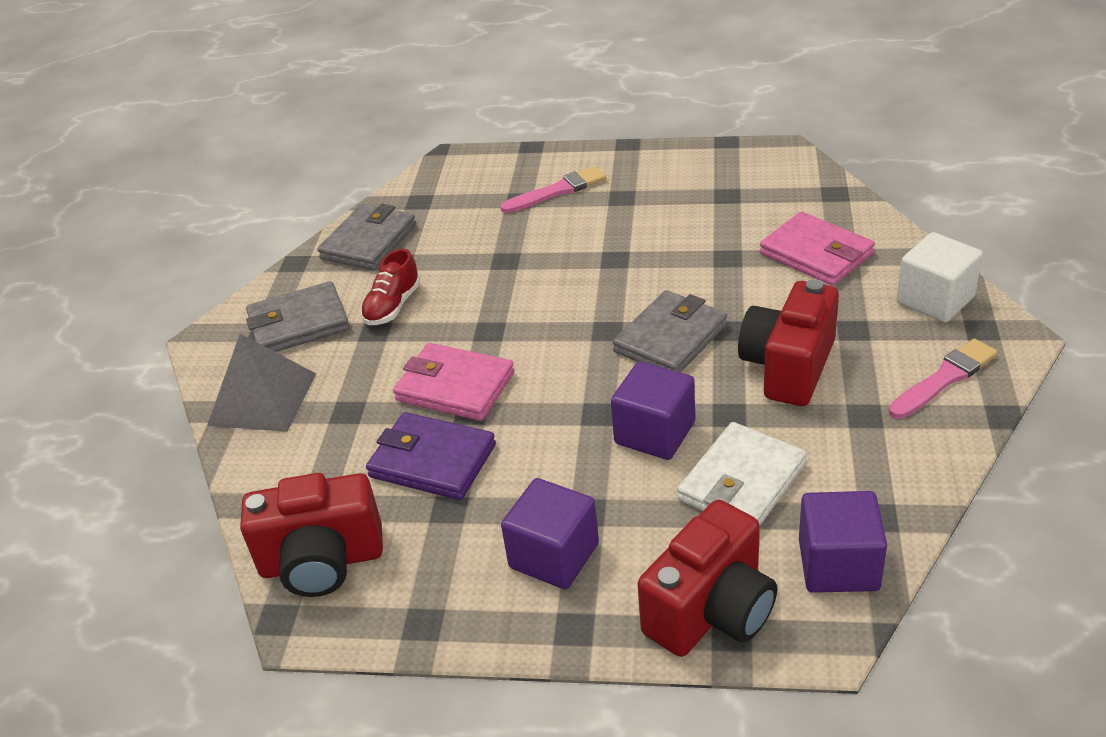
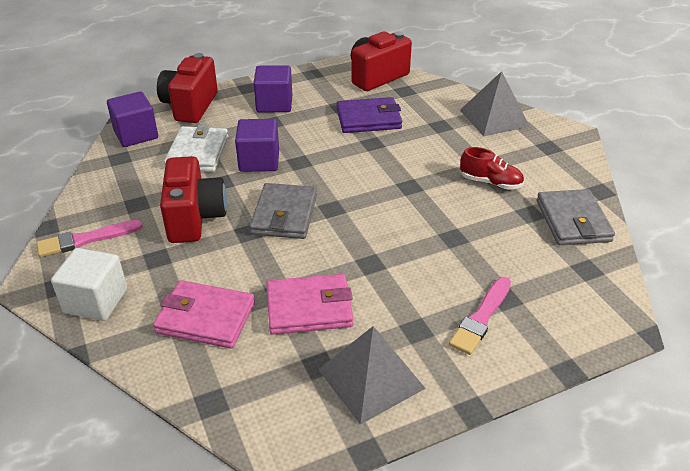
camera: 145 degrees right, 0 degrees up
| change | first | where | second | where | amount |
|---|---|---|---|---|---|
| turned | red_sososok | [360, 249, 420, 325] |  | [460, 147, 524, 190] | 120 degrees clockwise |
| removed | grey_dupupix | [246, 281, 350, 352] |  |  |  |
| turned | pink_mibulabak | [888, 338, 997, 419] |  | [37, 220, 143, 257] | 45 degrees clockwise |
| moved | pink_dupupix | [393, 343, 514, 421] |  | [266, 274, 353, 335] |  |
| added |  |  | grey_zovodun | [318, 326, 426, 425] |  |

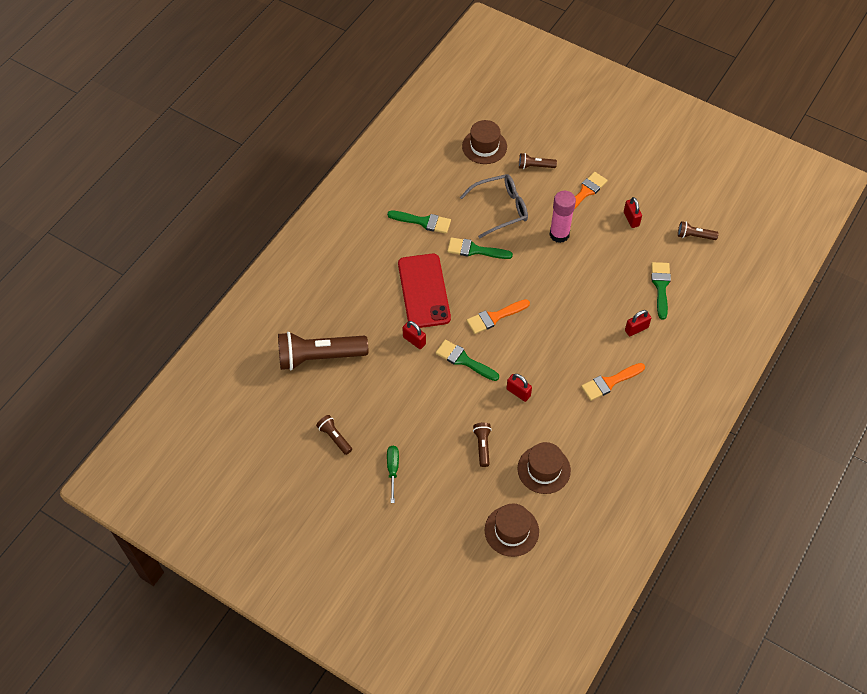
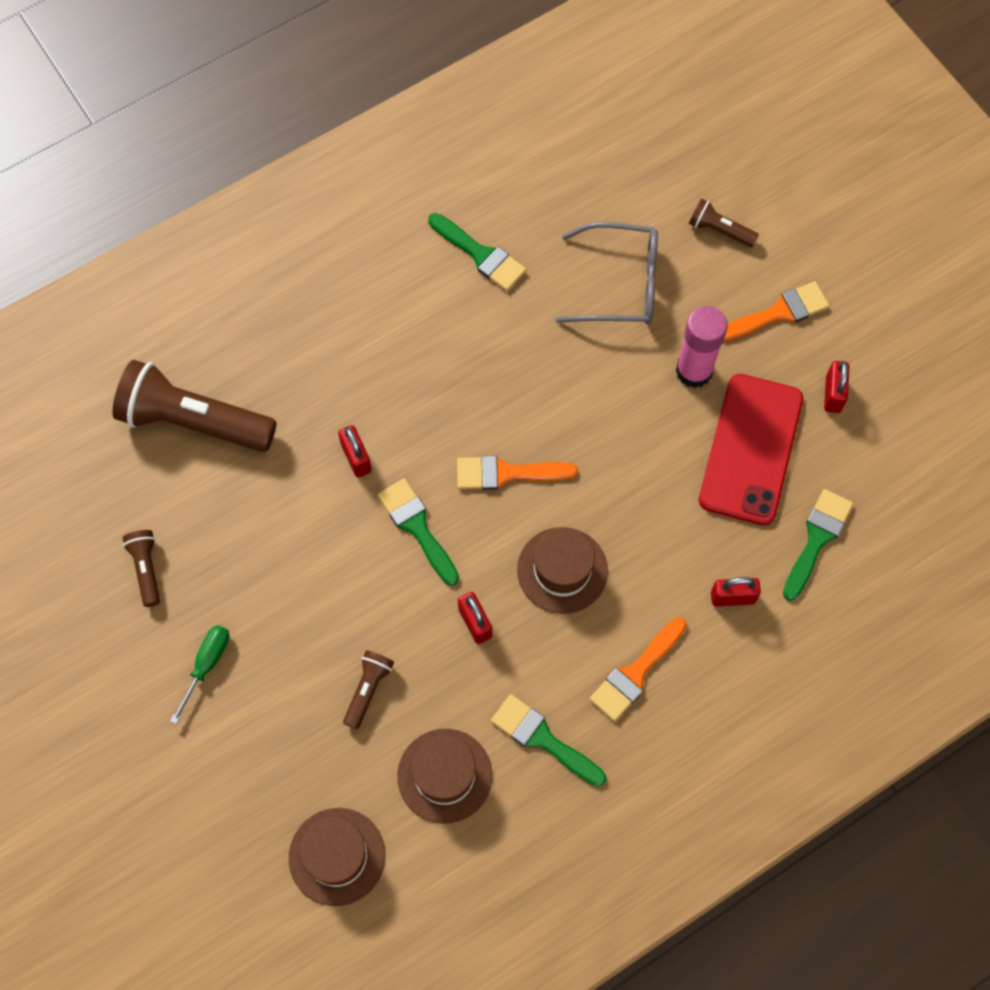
camera: 25 degrees right, 10 degrees up
| change | first | where | second | where | amount |
|---|---|---|---|---|---|
| moved | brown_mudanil | [462, 120, 507, 164] |  | [517, 527, 608, 614] |  |
| removed | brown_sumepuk | [678, 221, 719, 240] |  |  |  |
| moved | green_mibulabak | [447, 237, 513, 259] |  | [491, 694, 606, 787] |  |
| moved | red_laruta | [398, 254, 451, 328] |  | [699, 374, 803, 525] |  |
| turned | orange_mibulabak | [581, 363, 645, 401] |  | [590, 618, 687, 721] | 45 degrees counterclockwise |

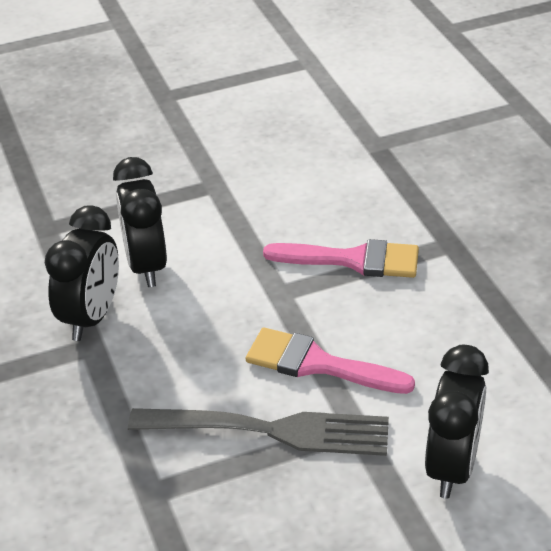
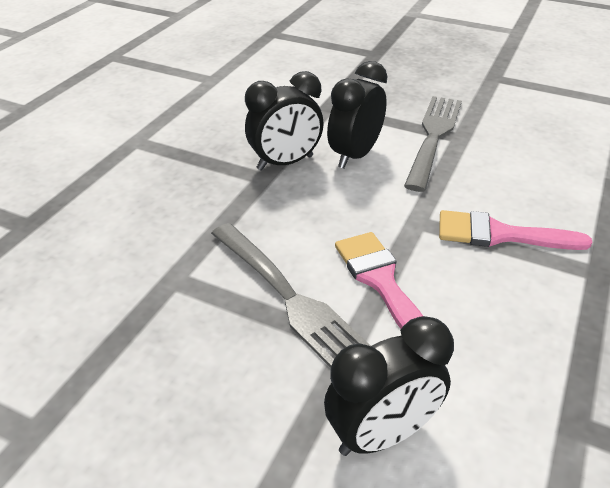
camera: 45 degrees right, 0 degrees up
| change | first | where | second | where | amount |
|---|---|---|---|---|---|
| turned | pink_mibulabak | [263, 239, 419, 278] |  | [439, 210, 592, 250] | 135 degrees clockwise |
| added |  |  | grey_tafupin | [404, 96, 462, 192] |  |

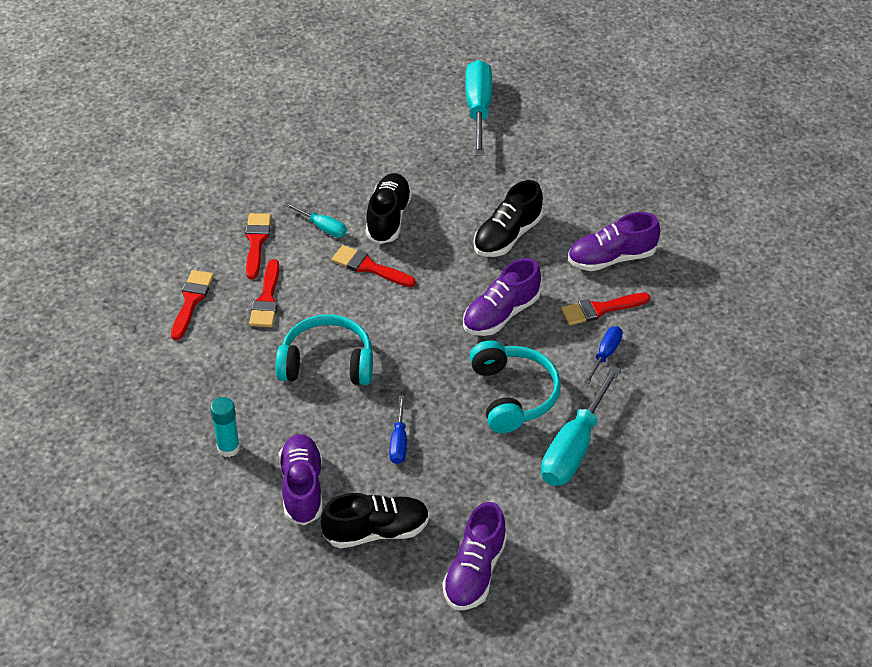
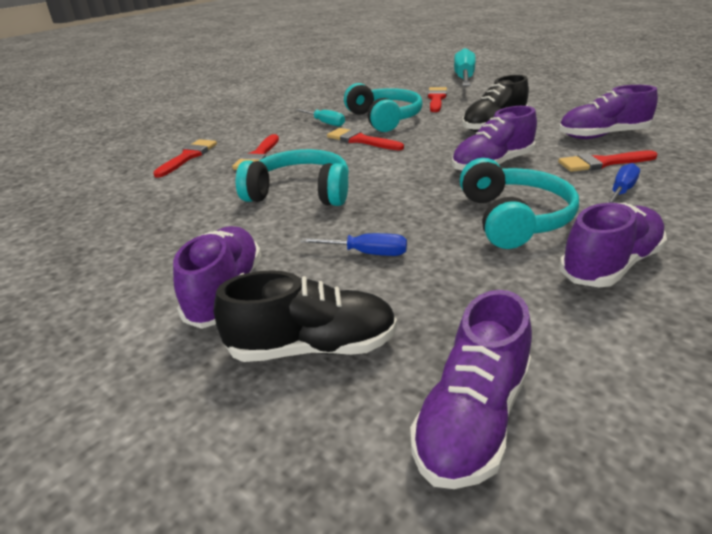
camera: 10 degrees right, 15 degrees down
| change | first | where | second | where | amount |
|---|---|---|---|---|---|
| replaced | black_sososok | [366, 173, 412, 244] | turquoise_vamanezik | [344, 83, 423, 132] |  |
| moved | red_mibulabak | [245, 213, 271, 279] |  | [427, 87, 447, 112] |  |
| replaced | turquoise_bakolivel | [541, 365, 621, 486] | purple_sososok | [559, 203, 667, 287] |  |
| turned | blue_bakolivel | [389, 396, 407, 464] |  | [300, 233, 407, 256] | 90 degrees counterclockwise |
| removed | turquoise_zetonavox | [210, 397, 240, 457] |  |  |  |

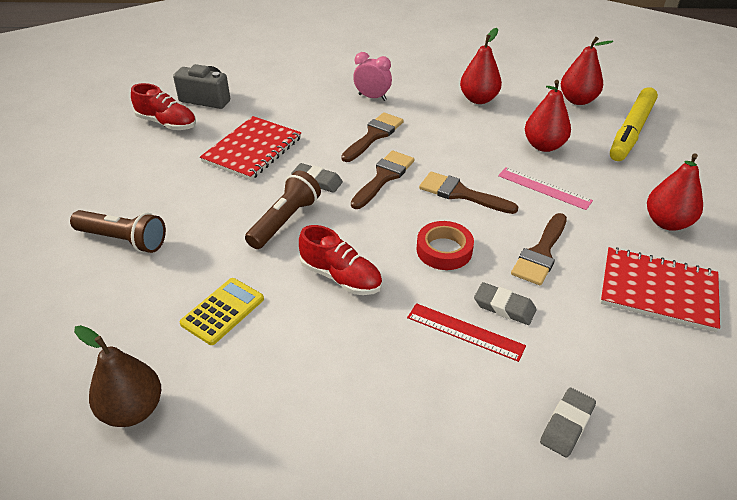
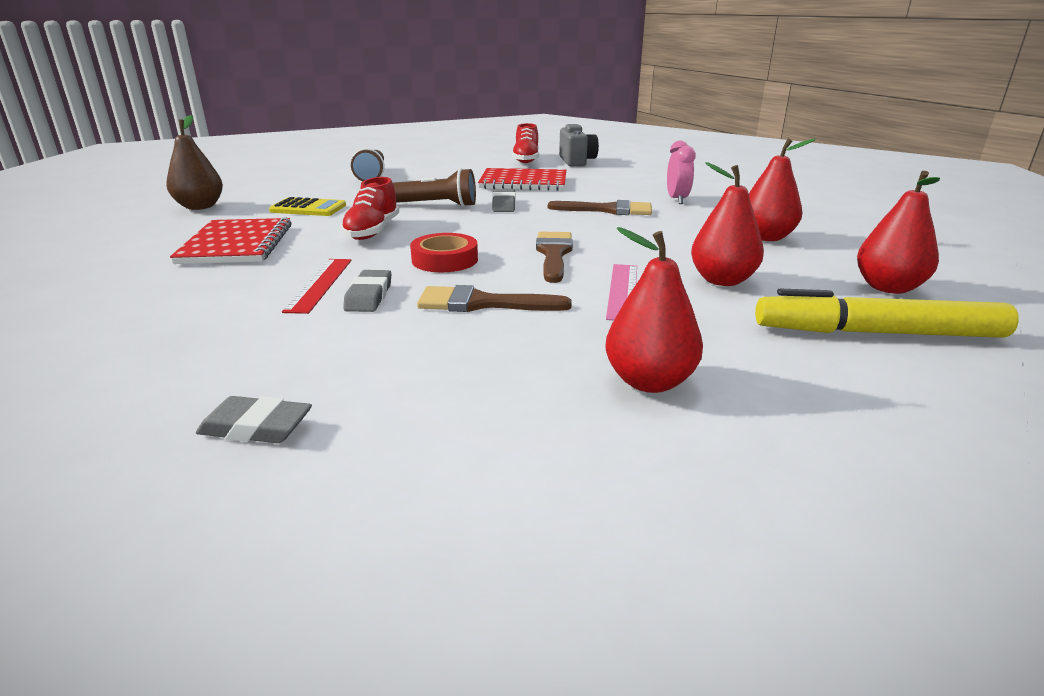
camera: 65 degrees right, 15 degrees down
| change | first | where | second | where | amount |
|---|---|---|---|---|---|
| removed | brown_mibulabak | [351, 151, 414, 209] |  |  |  |
| moved | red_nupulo | [600, 247, 720, 332] |  | [170, 218, 291, 264] |  |
| moved | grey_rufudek | [540, 388, 596, 458] |  | [196, 396, 312, 443] |  |

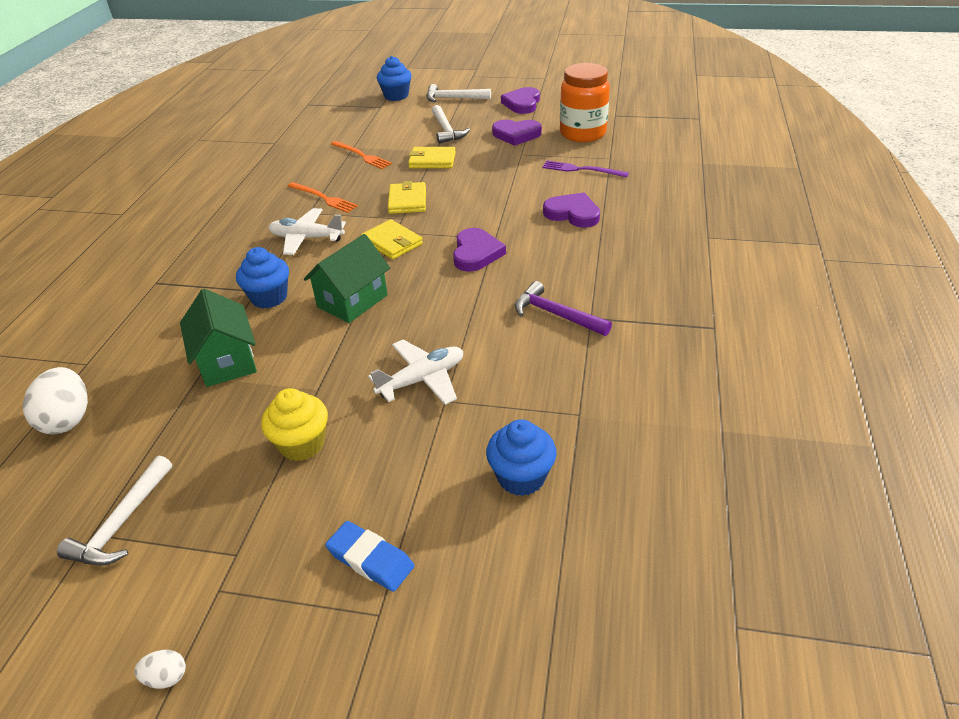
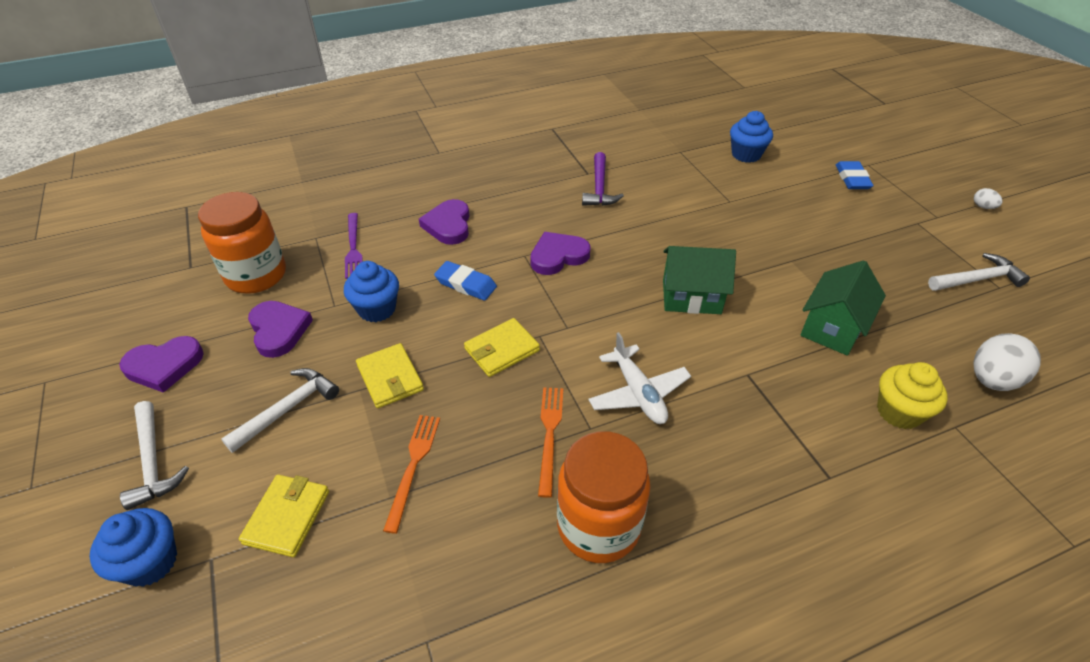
camera: 125 degrees left, 5 degrees up
| change | first | where | second | where | amount |
|---|---|---|---|---|---|
| moved | yellow_dupupix | [361, 220, 423, 260] |  | [239, 475, 329, 557] |  |
| moved | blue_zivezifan | [236, 247, 289, 309] |  | [344, 261, 399, 322] |  |
| removed | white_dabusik | [368, 340, 463, 405] |  |  |  |
| moved | yellow_zivezifan | [261, 388, 328, 461] |  | [877, 362, 948, 429] |  |
| added |  |  | blue_rufudek | [434, 261, 497, 300] |  |
| added |  |  | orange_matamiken | [557, 431, 650, 563] |  |

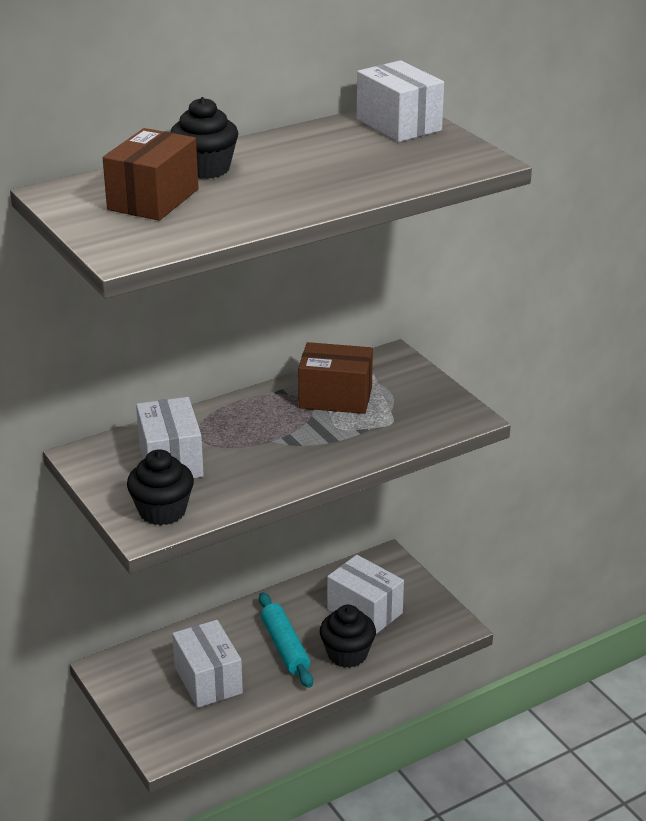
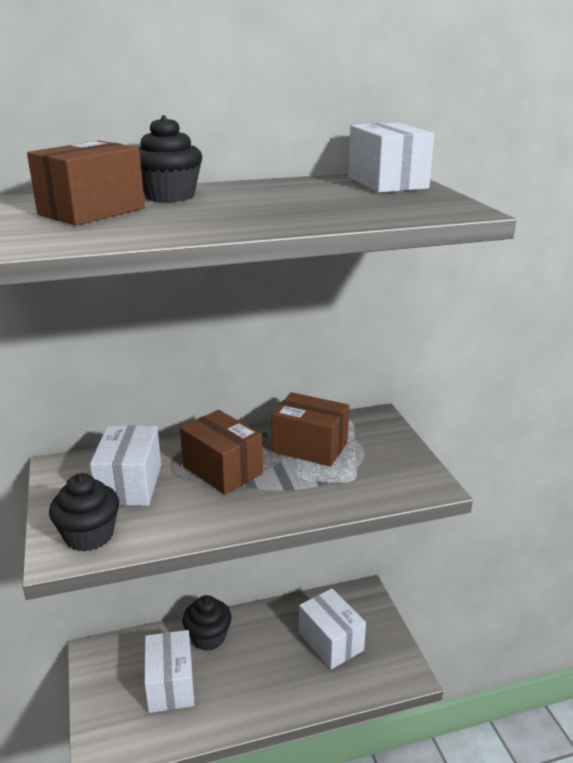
camera: 15 degrees right, 5 degrees down
| change | first | where | second | where | amount |
|---|---|---|---|---|---|
| removed | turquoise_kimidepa | [259, 592, 313, 688] |  |  |  |
| moved | black_zivezifan | [320, 604, 376, 668] |  | [183, 595, 232, 651] |  |
| added |  |  | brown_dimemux | [180, 410, 263, 495] |  |

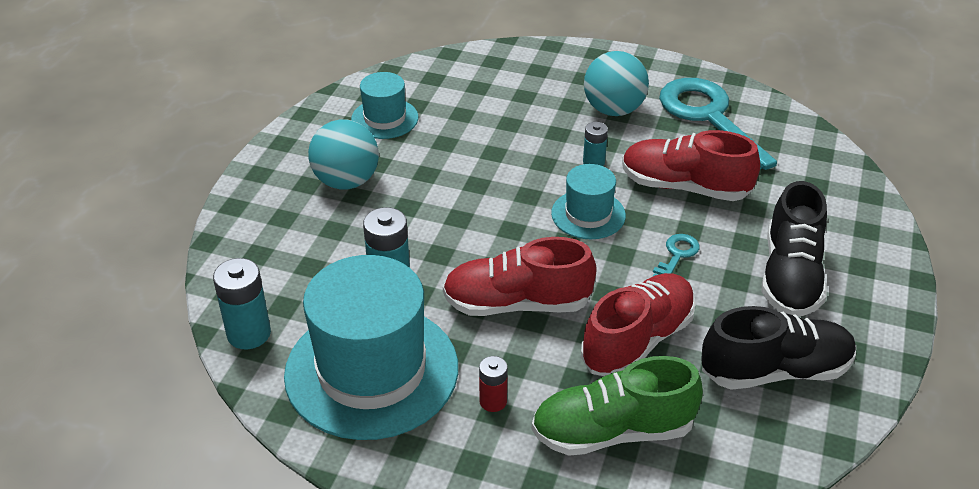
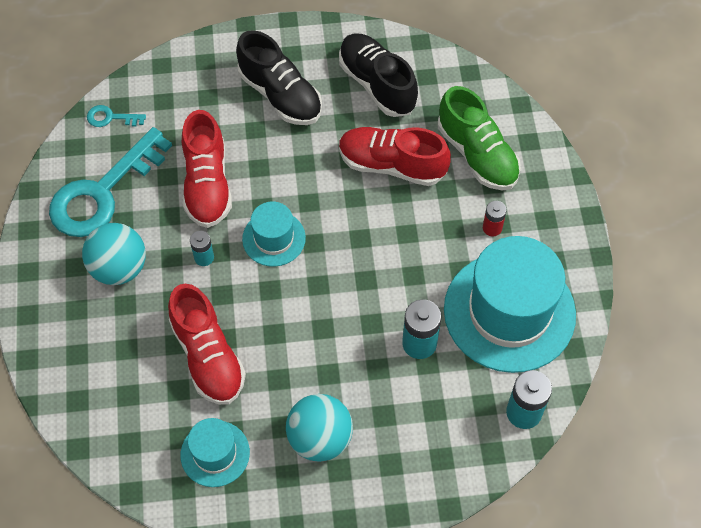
camera: 115 degrees left, 20 degrees up
| change | first | where | second | where | amount |
|---|---|---|---|---|---|
| turned | black_sososok | [761, 181, 827, 316] |  | [236, 30, 322, 125] | 60 degrees clockwise |
| moved | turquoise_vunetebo | [652, 234, 700, 277] |  | [87, 105, 146, 127] |  |
| moved | red_sososok | [443, 237, 596, 316] |  | [168, 284, 246, 405] |  |

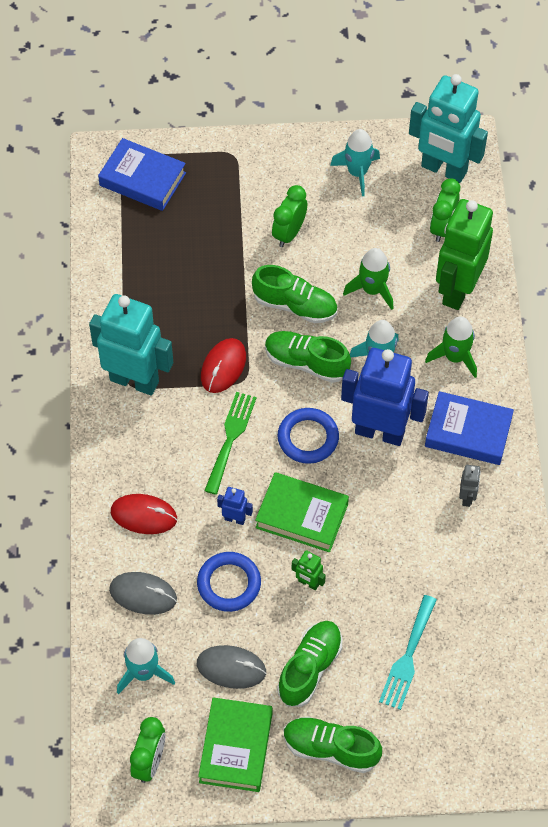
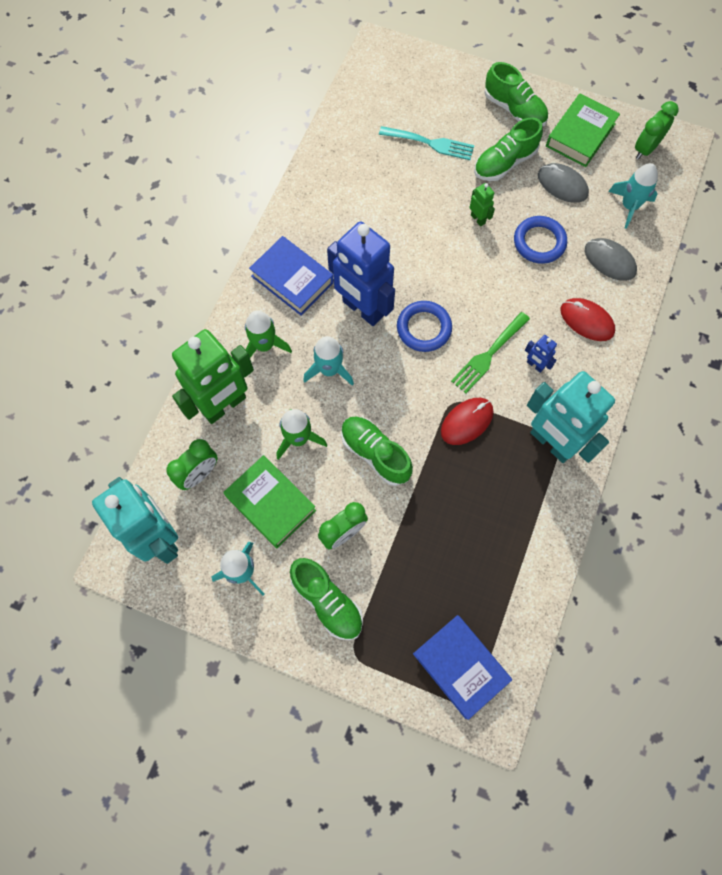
camera: 155 degrees left, 10 degrees up
| change | first | where | second | where | amount |
|---|---|---|---|---|---|
| moved | green_sososok | [265, 331, 351, 383] |  | [290, 558, 363, 640] |  |
| removed | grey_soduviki | [459, 465, 481, 507] |  |  |  |
| moved | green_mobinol | [255, 472, 349, 552] |  | [223, 455, 316, 548] |  |
| moved | blue_soduviki | [217, 487, 253, 525] |  | [525, 335, 557, 373] |  |
| turned | turquoise_tafupin | [379, 595, 437, 710] |  | [379, 126, 474, 160] | 60 degrees clockwise |

